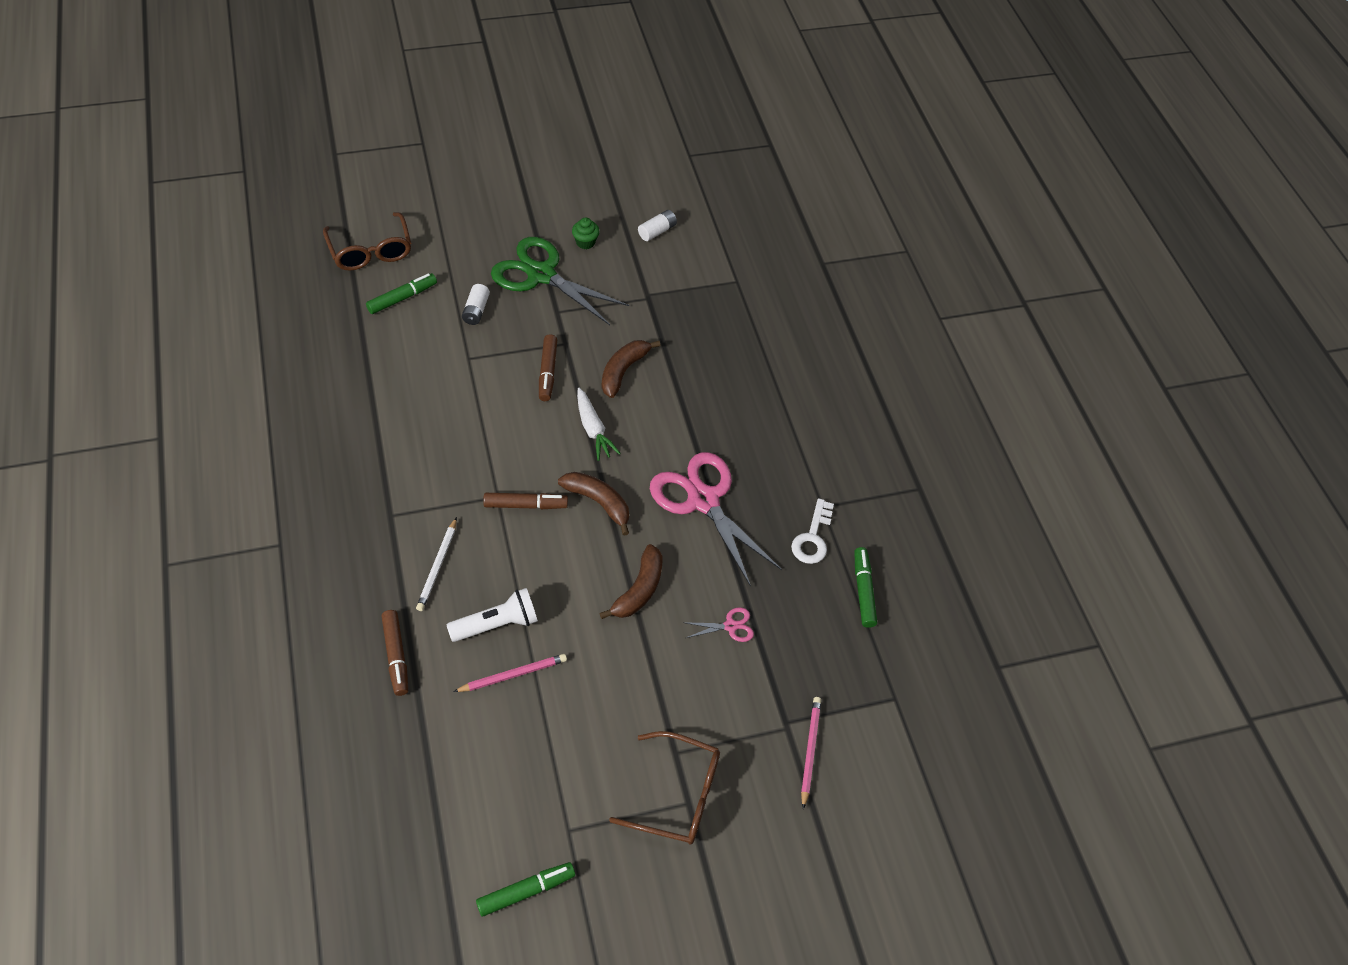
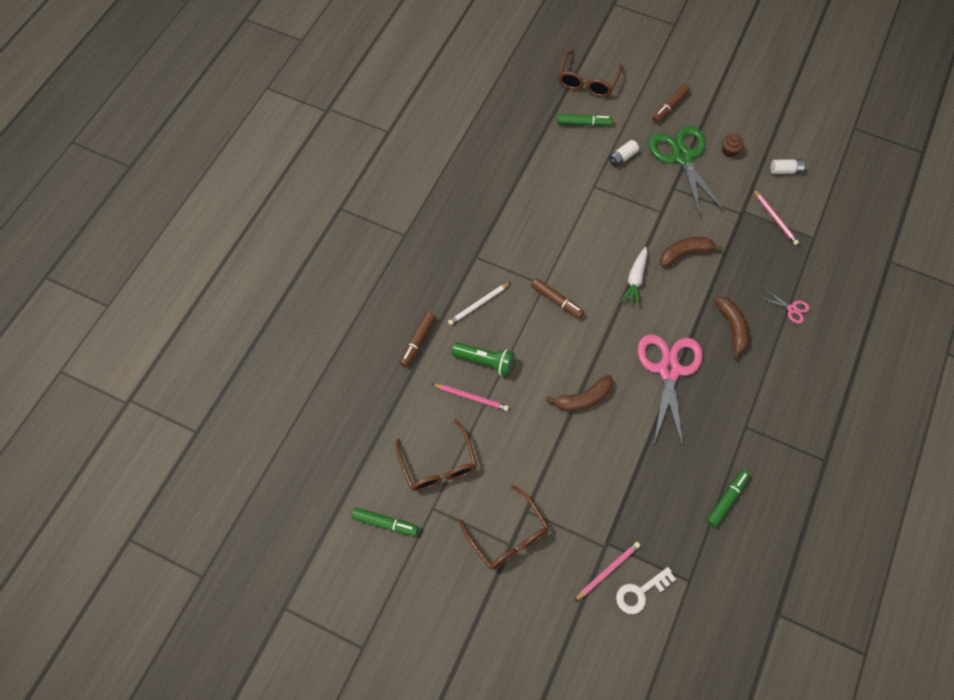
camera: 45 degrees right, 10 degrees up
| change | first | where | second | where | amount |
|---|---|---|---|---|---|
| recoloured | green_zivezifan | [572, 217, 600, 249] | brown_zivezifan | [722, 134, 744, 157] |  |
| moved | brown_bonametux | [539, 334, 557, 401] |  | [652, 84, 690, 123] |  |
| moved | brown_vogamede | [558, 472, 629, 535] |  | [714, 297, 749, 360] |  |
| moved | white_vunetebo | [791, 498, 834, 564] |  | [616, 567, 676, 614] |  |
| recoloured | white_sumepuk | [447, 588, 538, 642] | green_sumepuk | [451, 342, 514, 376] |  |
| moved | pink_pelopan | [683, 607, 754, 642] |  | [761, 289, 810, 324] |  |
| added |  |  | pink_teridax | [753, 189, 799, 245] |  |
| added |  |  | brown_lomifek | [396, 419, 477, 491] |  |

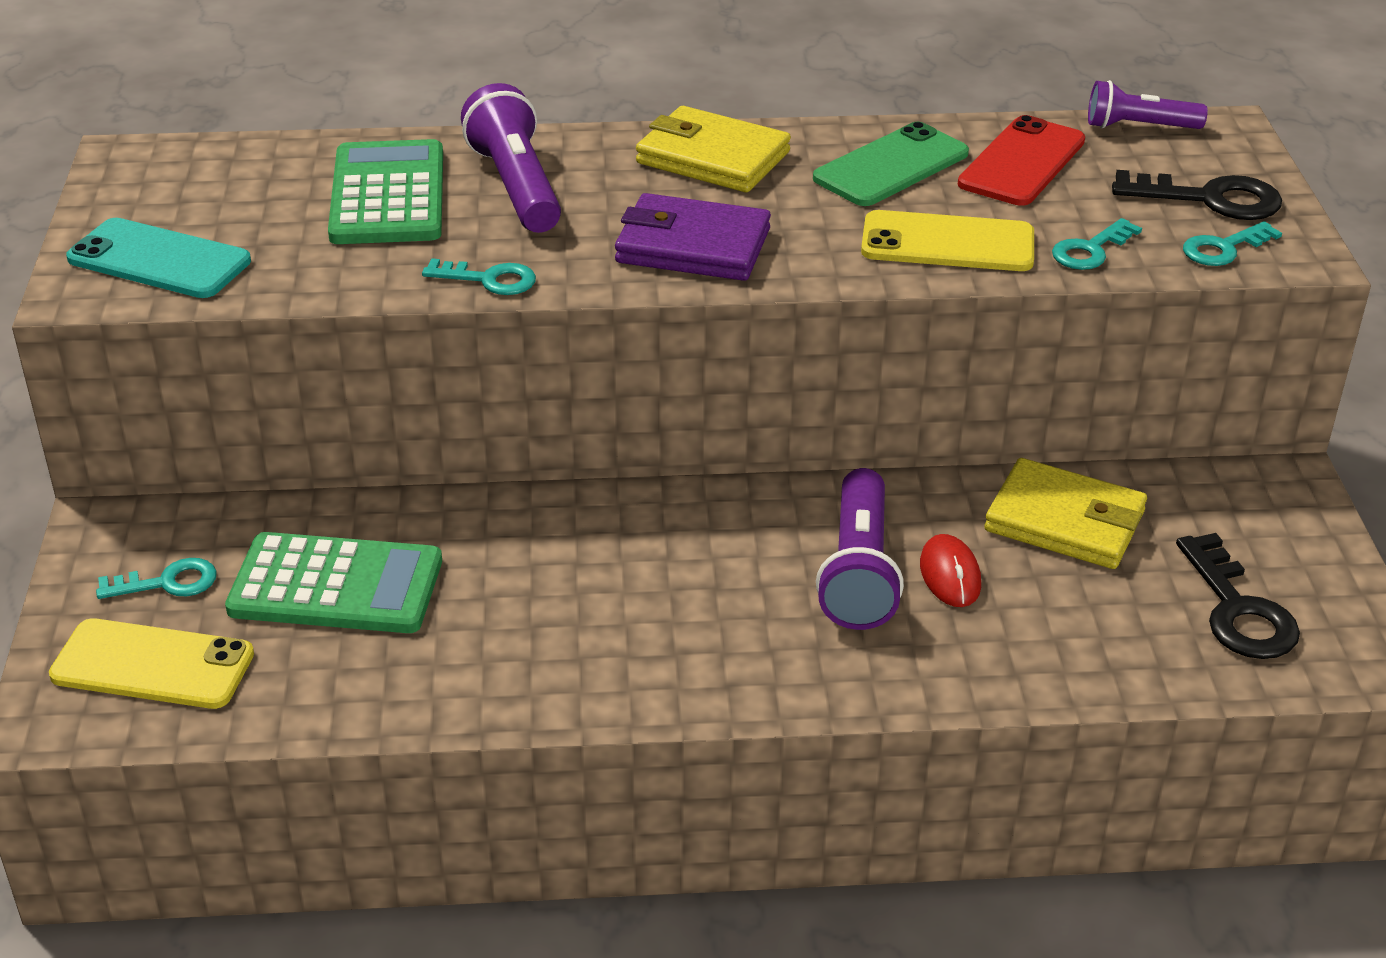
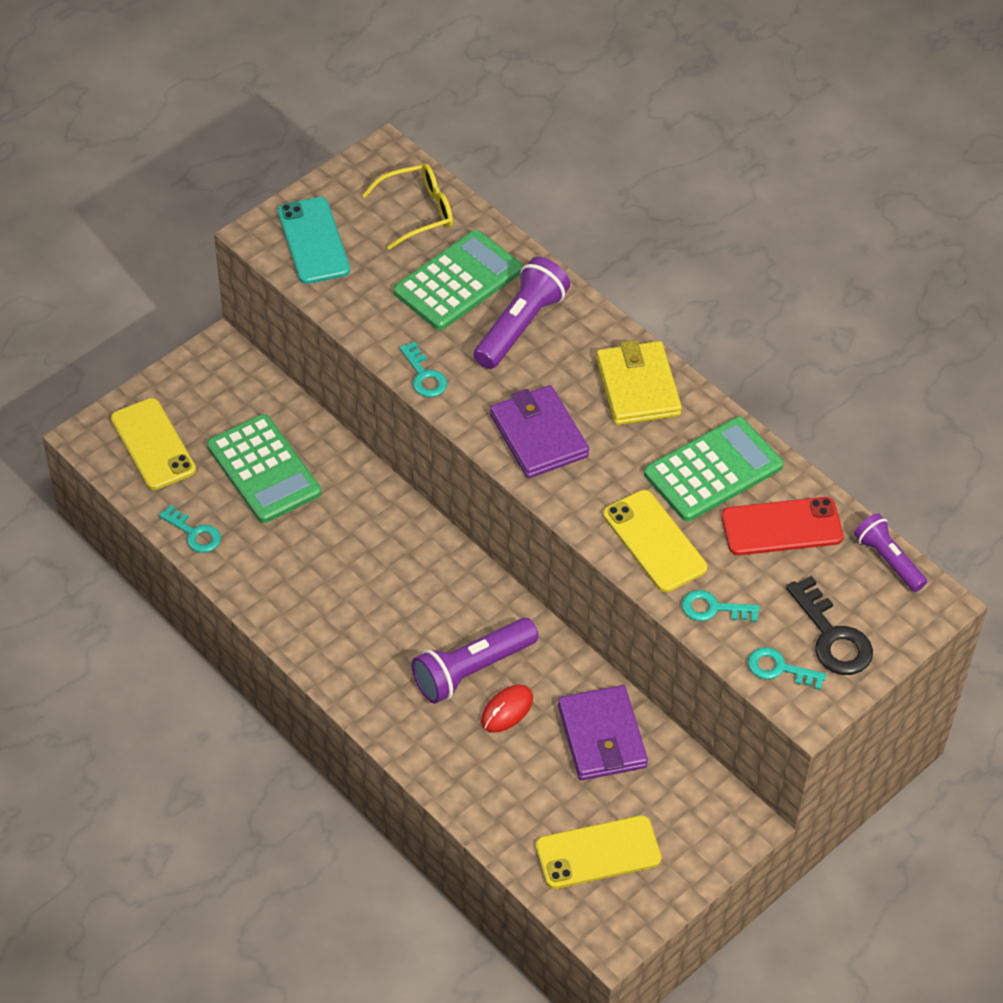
camera: 50 degrees right, 15 degrees up
| change | first | where | second | where | amount |
|---|---|---|---|---|---|
| replaced | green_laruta | [813, 122, 969, 206] | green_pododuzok | [644, 417, 783, 522] |  |
| recoloured | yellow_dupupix | [984, 458, 1147, 569] | purple_dupupix | [558, 685, 648, 780] |  |
| replaced | black_vunetebo | [1176, 533, 1300, 659] | yellow_laruta | [536, 815, 661, 889] |  |
| moved | turquoise_vunetebo | [96, 558, 217, 599] |  | [159, 505, 221, 553] |  |
| added |  |  | yellow_lomifek | [362, 163, 453, 250] |  |

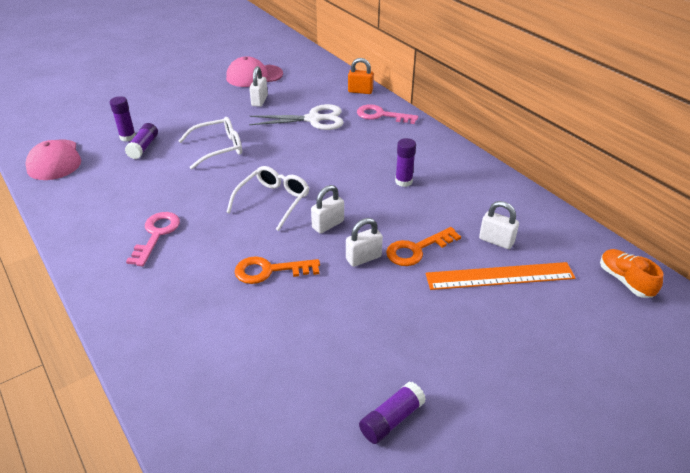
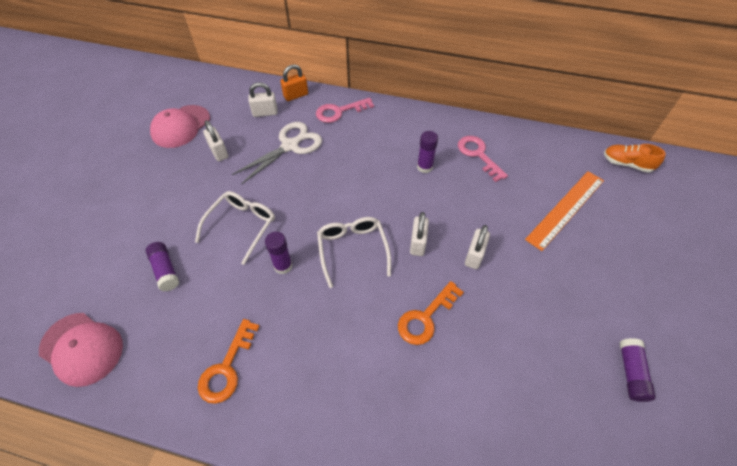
camera: 40 degrees left, 15 degrees up
| change | first | where | second | where | amount |
|---|---|---|---|---|---|
| moved | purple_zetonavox | [110, 96, 136, 141] |  | [265, 232, 293, 274] |  |
| moved | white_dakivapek | [479, 201, 519, 249] |  | [249, 82, 278, 117] |  |
| moved | pink_vunetebo | [126, 212, 180, 266] |  | [458, 136, 508, 182] |  |
| moved | orange_vunetebo | [386, 227, 461, 266] |  | [198, 319, 260, 404] |  |

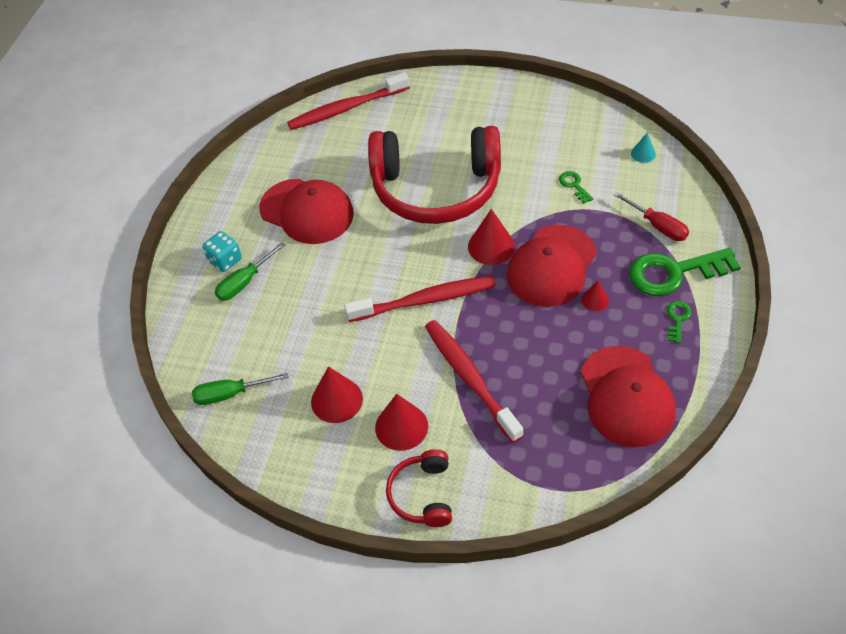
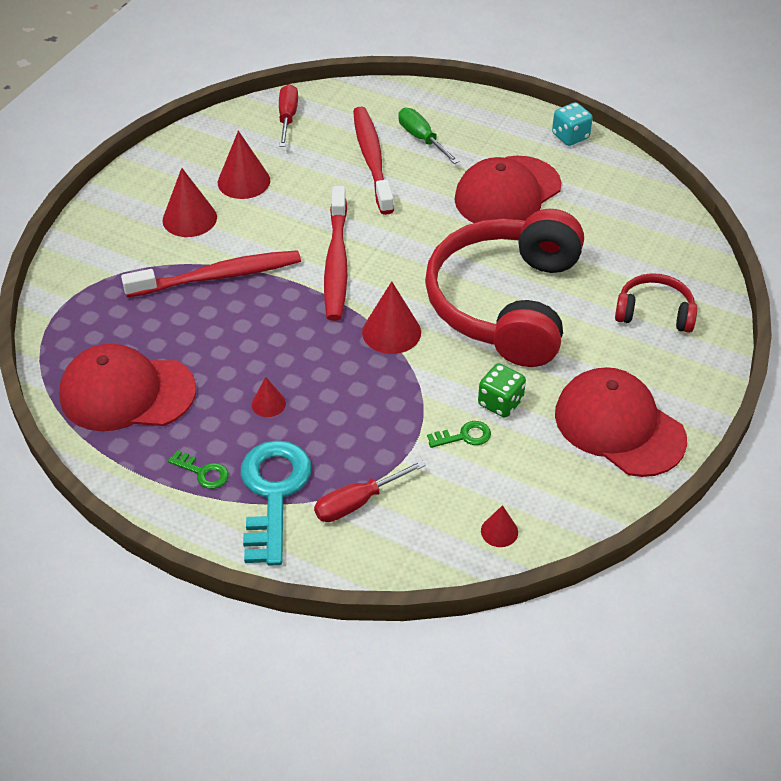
camera: 100 degrees right, 5 degrees down
| change | first | where | second | where | amount |
|---|---|---|---|---|---|
| moved | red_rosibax | [287, 72, 410, 130] |  | [353, 107, 394, 215] |  |
| recoloured | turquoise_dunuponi | [631, 133, 656, 163] | red_dunuponi | [481, 505, 518, 547] |  |
| moved | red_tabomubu | [507, 225, 597, 307] |  | [555, 367, 687, 477] |  |
| moved | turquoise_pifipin | [202, 231, 242, 272] |  | [552, 102, 593, 146] |  |
| recoloured | green_vunetebo | [629, 248, 741, 296] | turquoise_vunetebo | [241, 440, 311, 566] |  |
| recoloured | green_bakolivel | [192, 373, 289, 405] | red_bakolivel | [279, 84, 298, 147] |  |
| moved | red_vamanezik | [386, 449, 452, 527] |  | [615, 273, 697, 333] |  |
| added |  |  | green_pifipin | [478, 363, 526, 418] |  |

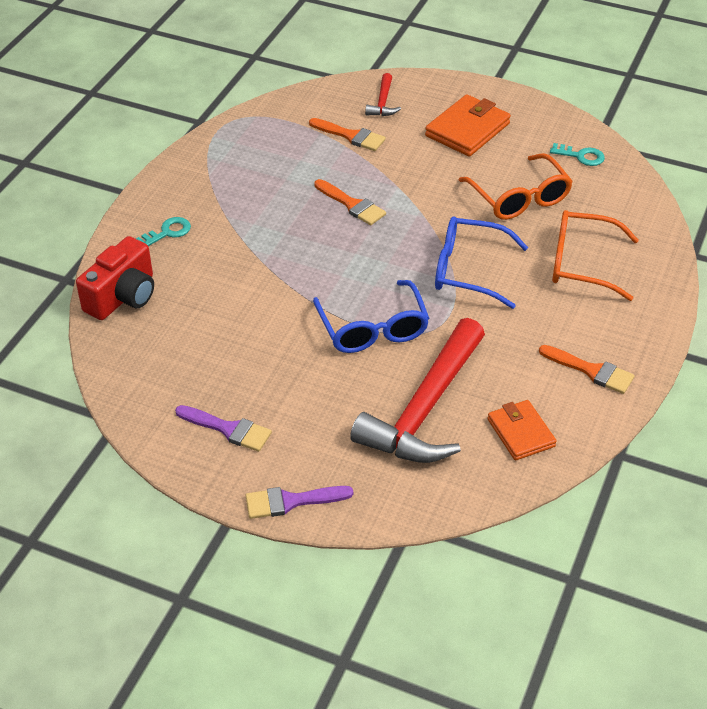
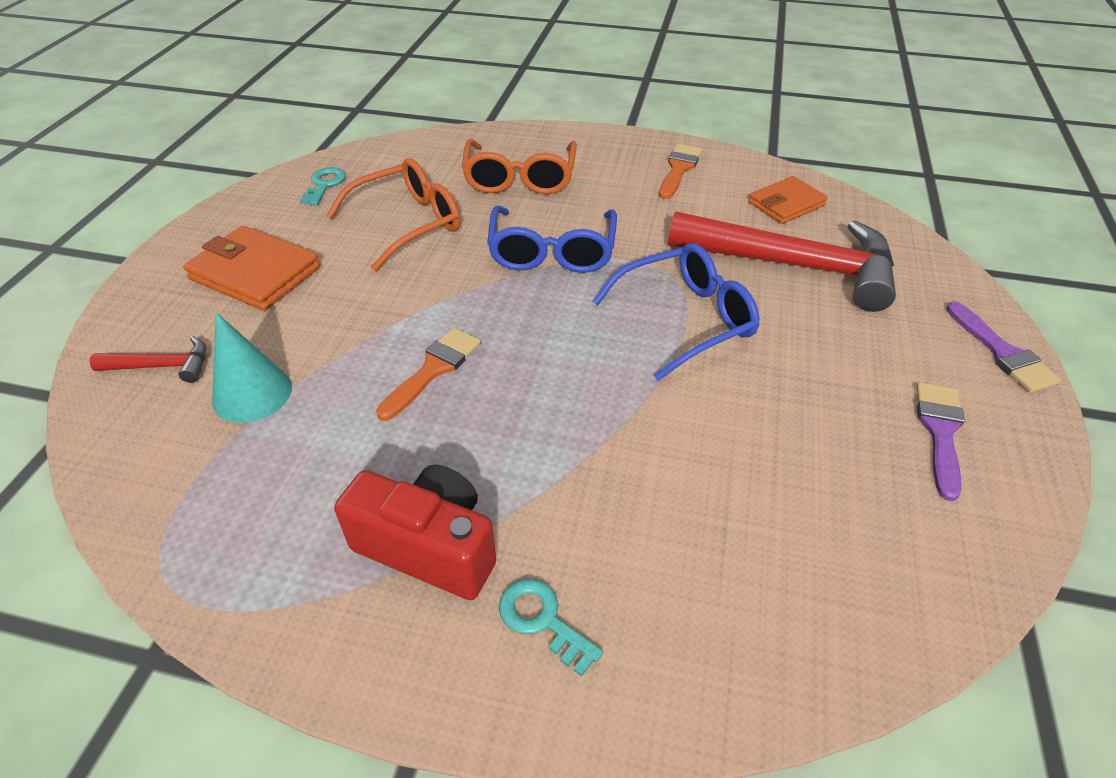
camera: 100 degrees left, 0 degrees up
| change | first | where | second | where | amount |
|---|---|---|---|---|---|
| replaced | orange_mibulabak | [309, 118, 386, 151] | turquoise_dunuponi | [212, 312, 292, 423] |  |
| moved | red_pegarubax | [76, 236, 154, 320] |  | [334, 465, 496, 600] |  |

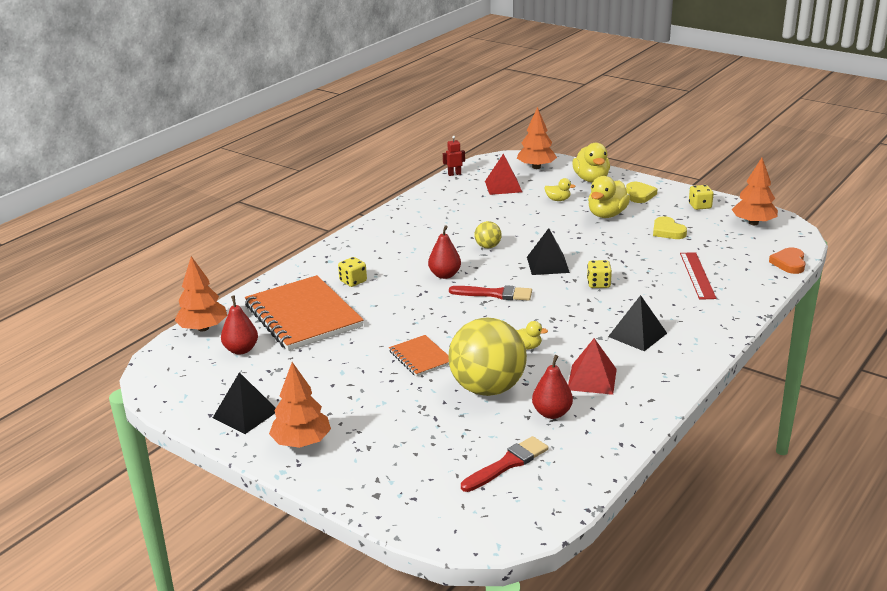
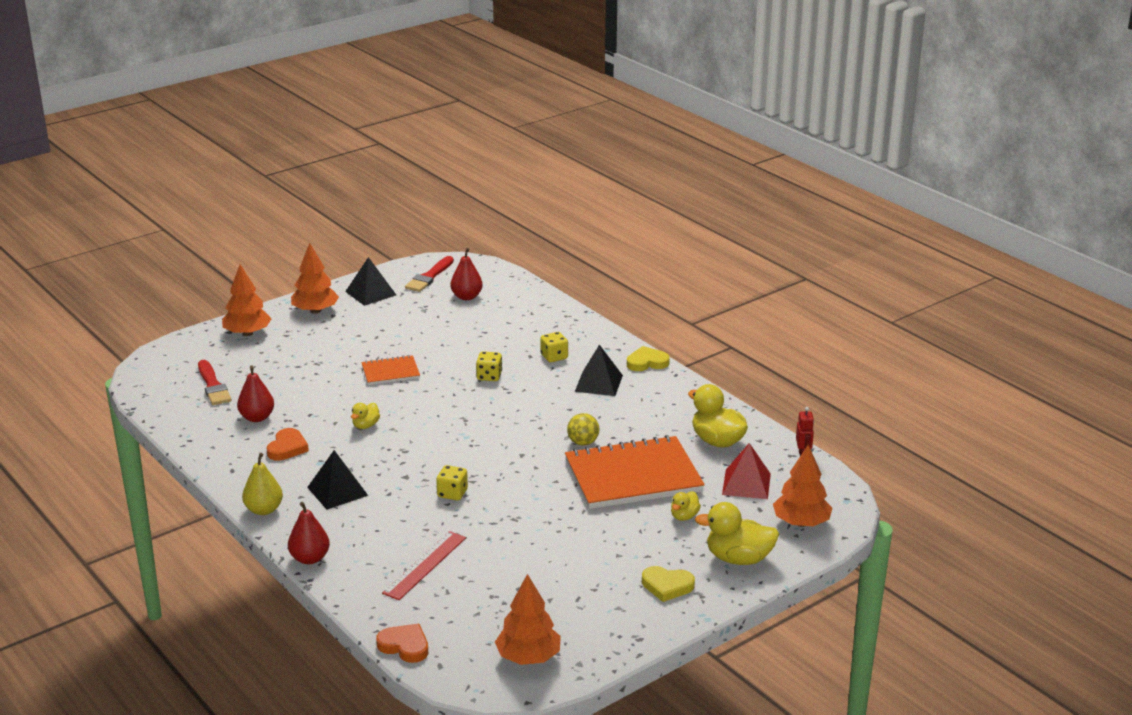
camera: 105 degrees right, 0 degrees up
| change | first | where | second | where | amount |
|---|---|---|---|---|---|
| moved | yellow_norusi | [588, 176, 630, 218] |  | [688, 384, 748, 448] |  |
| moved | yellow_pifipin | [689, 185, 714, 210] |  | [476, 351, 502, 381] |  |
| moved | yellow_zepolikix | [653, 217, 687, 239] |  | [627, 346, 670, 371] |  |
| moved | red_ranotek | [428, 225, 461, 279] |  | [288, 502, 330, 564] |  |
| moved | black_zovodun | [527, 228, 570, 275] |  | [575, 345, 623, 396] |  |
| turned | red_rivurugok | [680, 252, 716, 300] |  | [382, 531, 466, 600] | 75 degrees counterclockwise |
| moved | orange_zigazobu | [174, 256, 227, 331] |  | [222, 264, 272, 336] |  |
| moved | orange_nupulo | [245, 275, 364, 351] |  | [565, 435, 705, 509] |  |
| moved | red_mibulabak | [449, 285, 532, 301] |  | [405, 256, 454, 292] |  |
| removed | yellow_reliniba | [448, 318, 527, 396] |  |  |  |
| replaced | red_zovodun | [568, 338, 617, 395] | orange_zepolikix | [266, 428, 309, 461] |  |
| added |  |  | yellow_ranotek | [242, 453, 283, 515] |  |

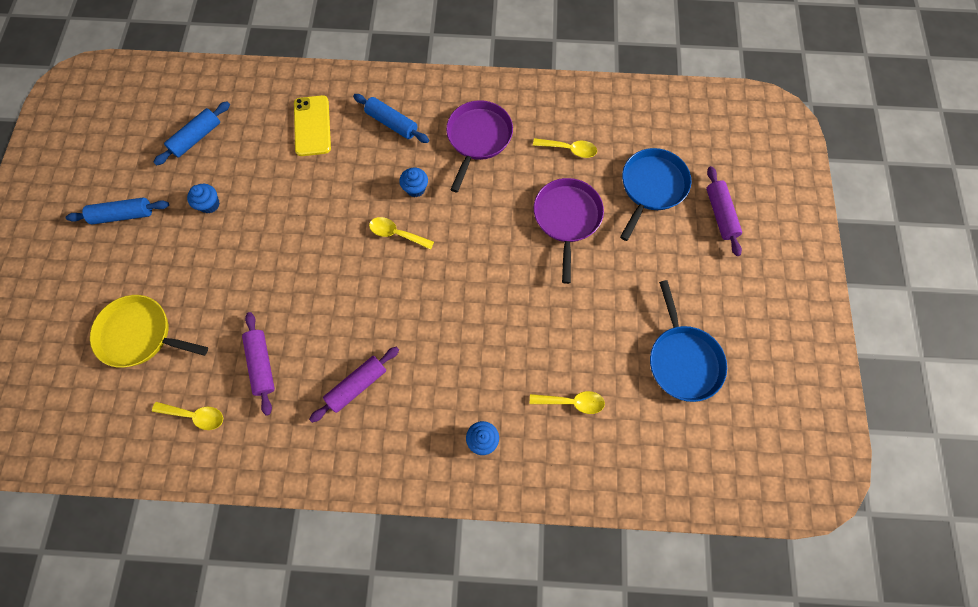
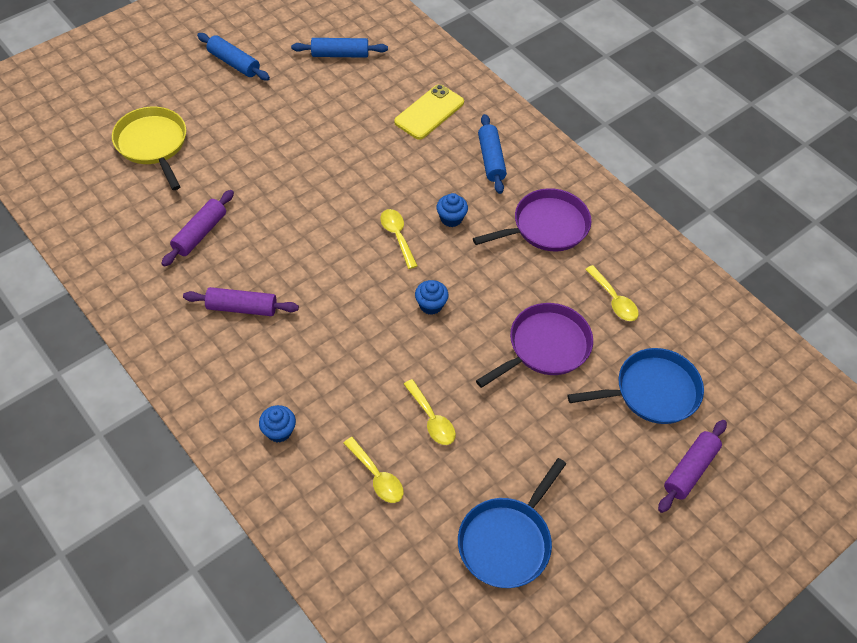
camera: 45 degrees right, 15 degrees down
| change | first | where | second | where | amount |
|---|---|---|---|---|---|
| moved | blue_zivezifan | [187, 184, 220, 213] |  | [415, 280, 448, 315] |  |
| moved | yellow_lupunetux | [152, 402, 223, 430] |  | [404, 379, 456, 445] |  |

